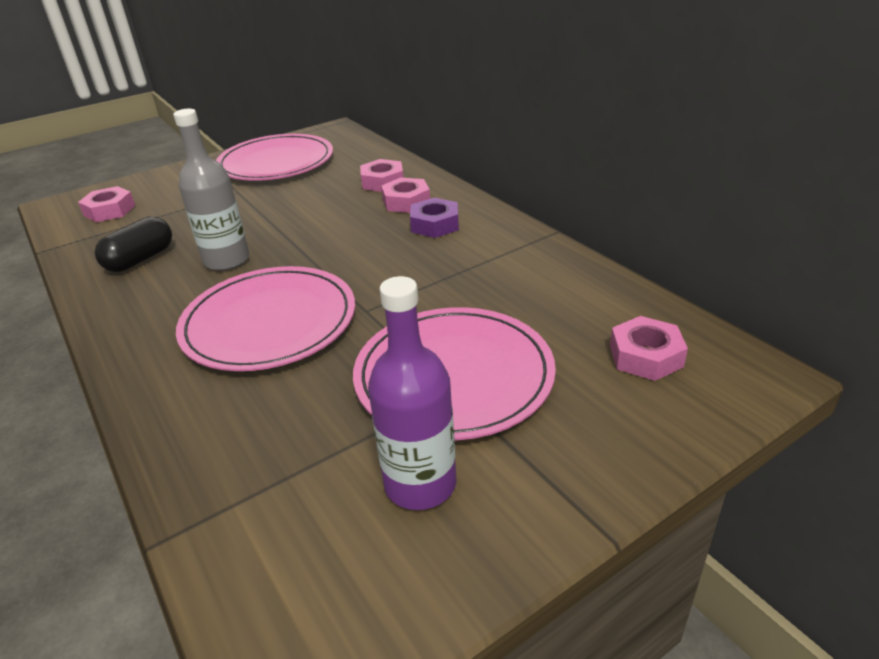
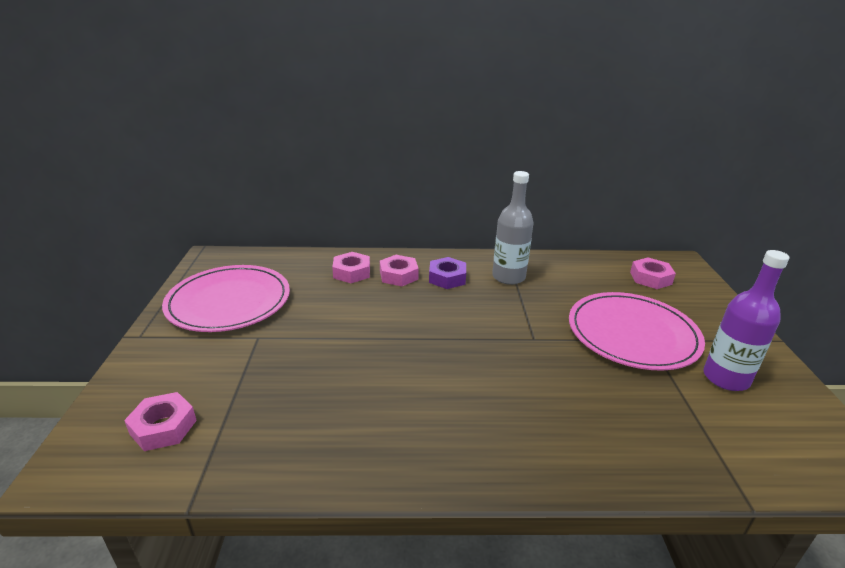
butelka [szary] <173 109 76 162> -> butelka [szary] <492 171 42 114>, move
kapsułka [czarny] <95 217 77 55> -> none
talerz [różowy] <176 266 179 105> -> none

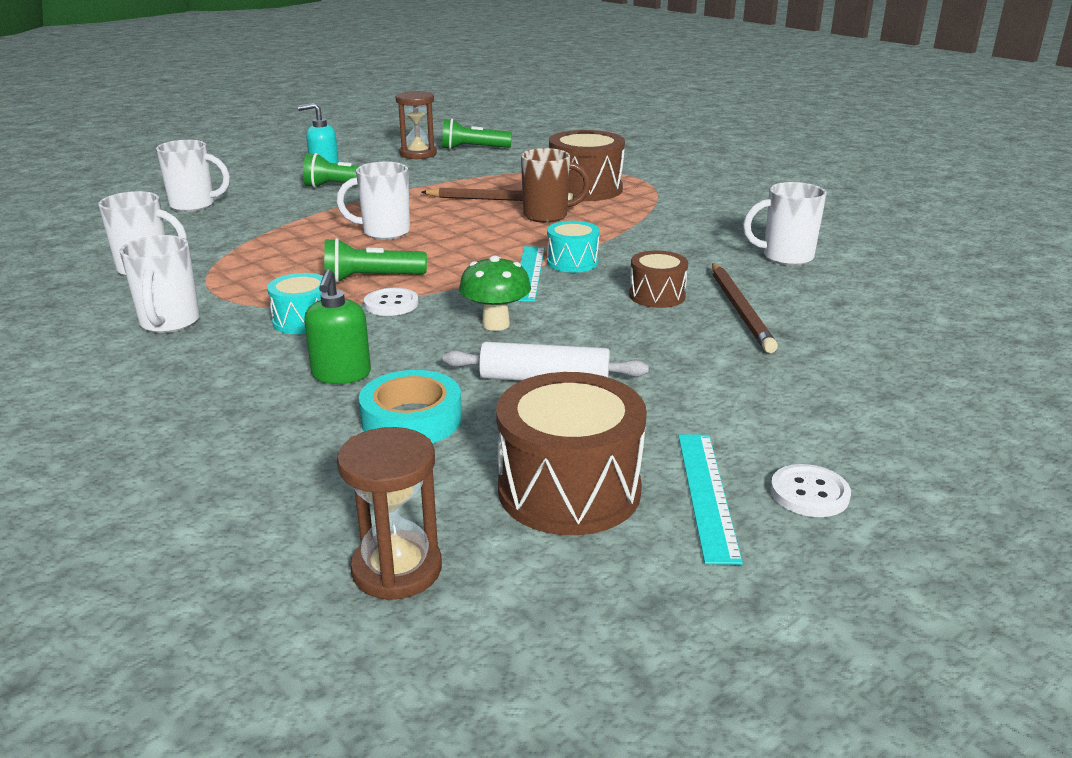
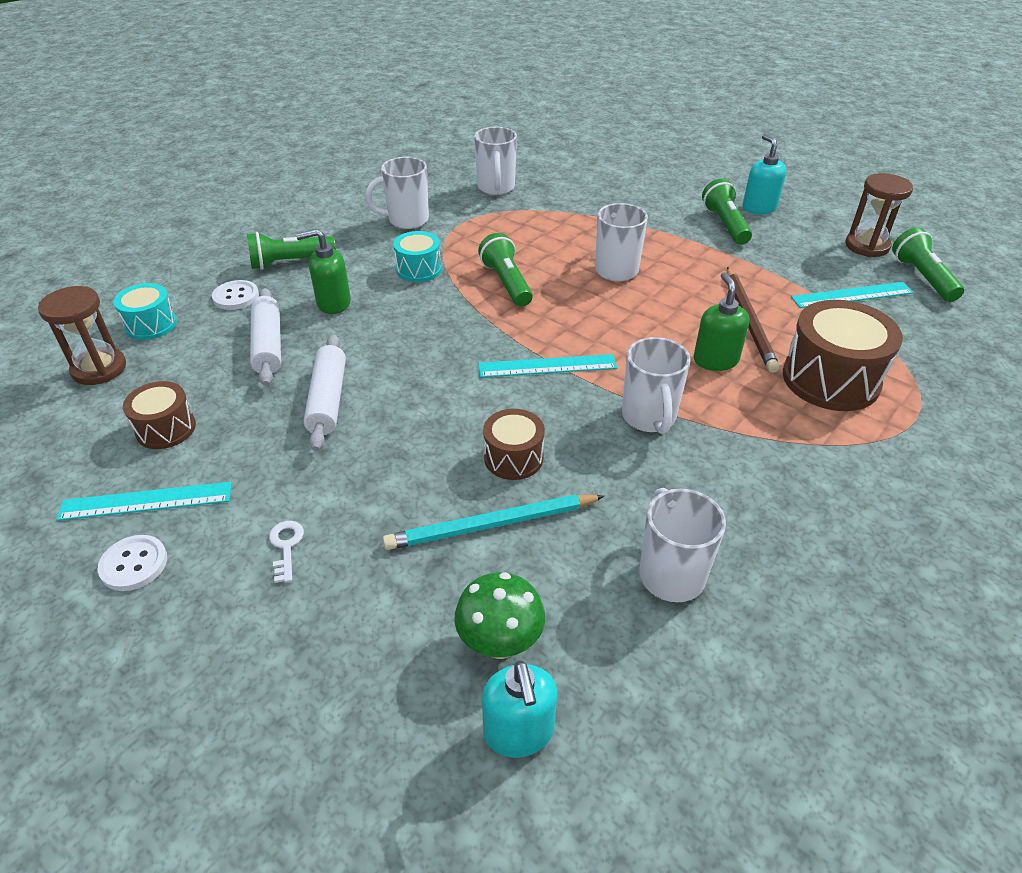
kubek [biały] <156 140 74 72> -> kubek [biały] <622 337 69 97>, move
kubek [brązowy] <521 148 69 75> -> dozownik mydła [zielony] <693 272 56 99>
bęben [turkusowy] <547 221 53 52> -> bęben [turkusowy] <113 283 64 57>, move
grzyb [zielony] <459 255 72 76> -> grzyb [zielony] <454 572 91 87>, move
ołówek [brązowy] <712 263 66 90> -> ołówek [turkusowy] <383 494 221 56>
guzik [biały] <364 288 54 28> -> guzik [biały] <212 280 47 30>, move
taśma klejąca [turkusowy] <359 370 103 73> -> wałek do ciasta [biały] <250 288 31 98>
bęben [brązowy] <496 372 151 163> -> bęben [brązowy] <123 381 73 68>, x0.57
none -> latarka [zielony] <247 232 89 38>
none -> linijka [turkusowy] <791 282 122 26>
none -> klucz [biały] <269 521 35 62>
none -> dozownik mydła [turkusowy] <482 660 75 98>

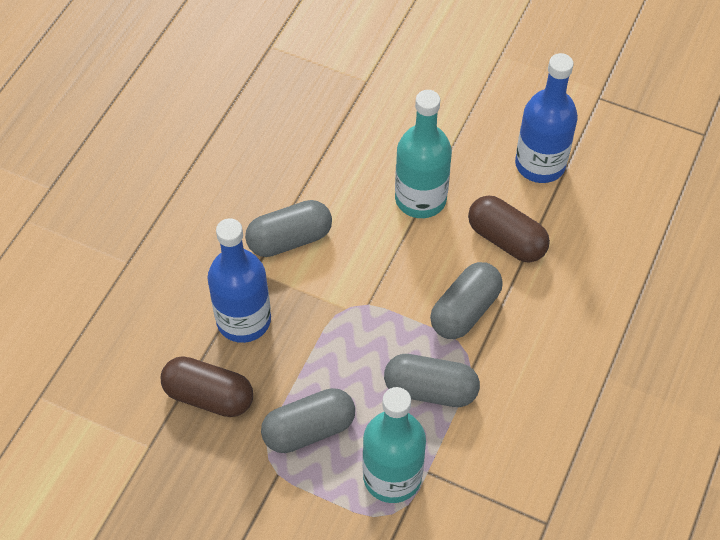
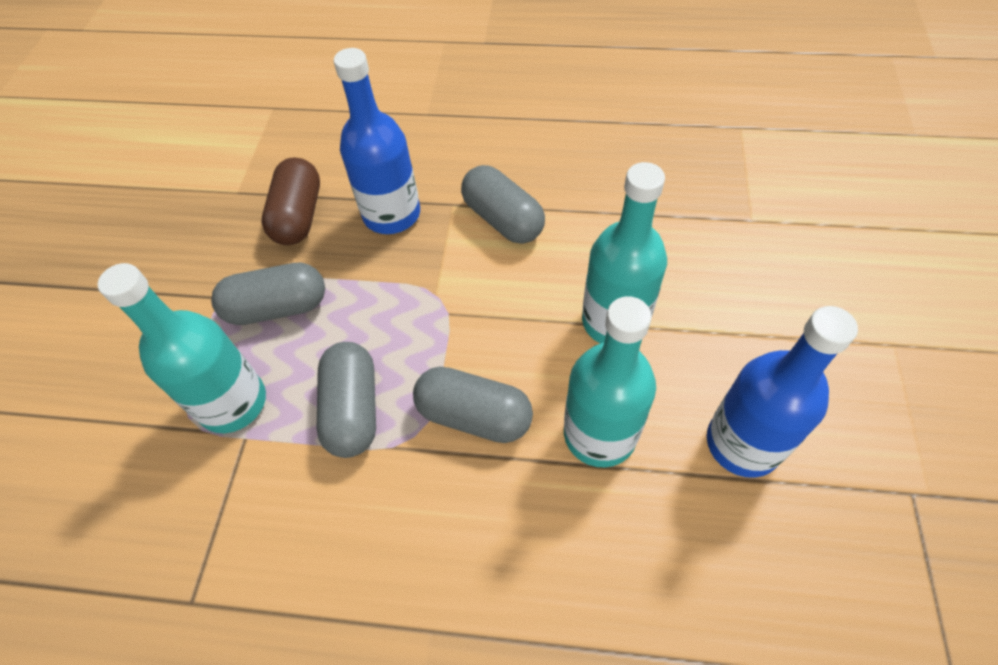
kapsułka [brązowy] <468 196 82 67> -> butelka [turkusowy] <564 296 92 172>
kapsułka [szary] <261 388 94 65> -> kapsułka [szary] <211 263 114 62>, 60 degrees counterclockwise

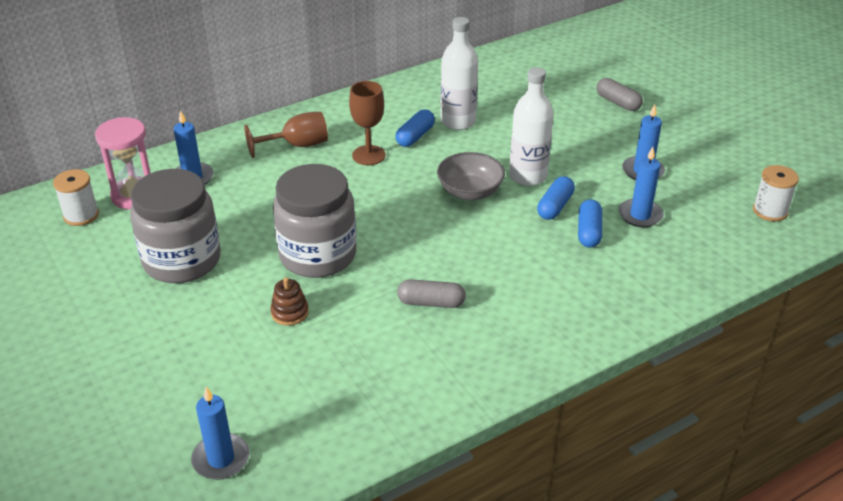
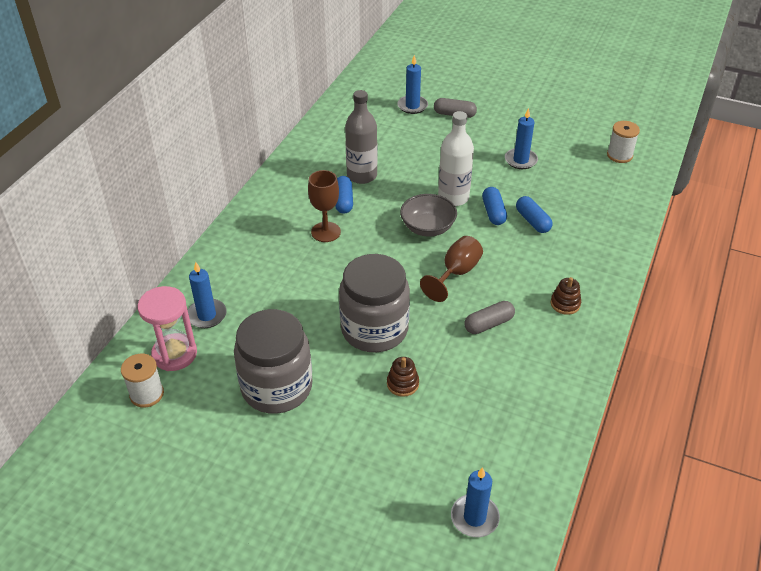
butelka [biały] <440 17 38 113> -> butelka [szary] <345 90 32 94>
kielich [brązowy] <244 111 84 47> -> kielich [brązowy] <420 236 63 66>, move
świeca [niebieski] <619 147 45 80> -> świeca [niebieski] <397 55 31 59>, move
none -> zabawka nakładanka [brązowy] <551 277 30 38>

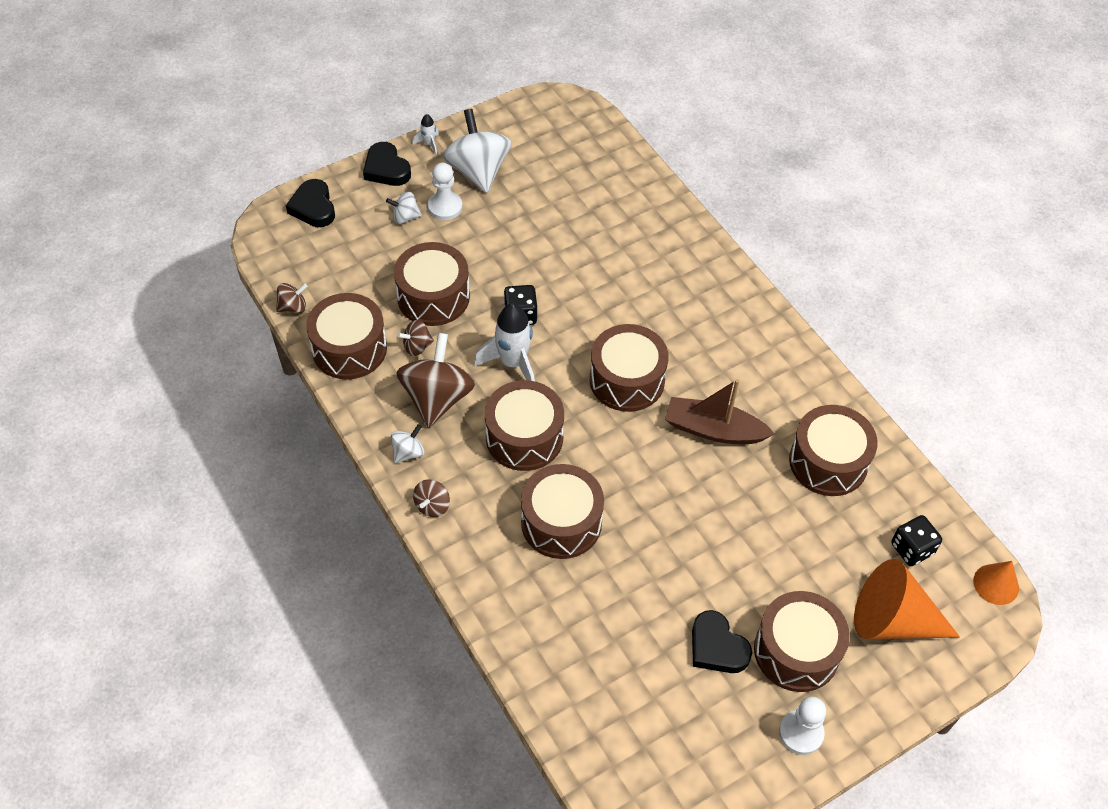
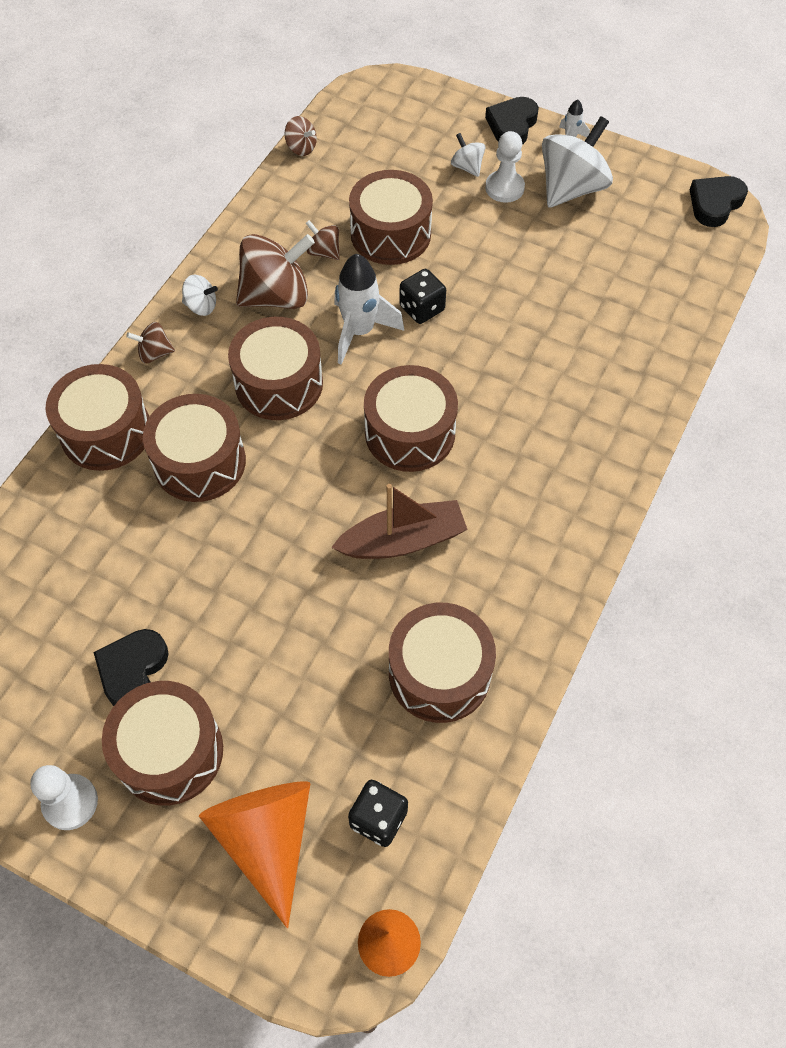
serce [czarny] <286 179 49 48> -> serce [czarny] <690 176 58 51>, move
bęben [brązowy] <306 293 81 86> -> bęben [brązowy] <45 364 104 107>, move
łódka [brązowy] <665 379 110 65> -> łódka [brązowy] <331 484 137 75>, 90 degrees clockwise

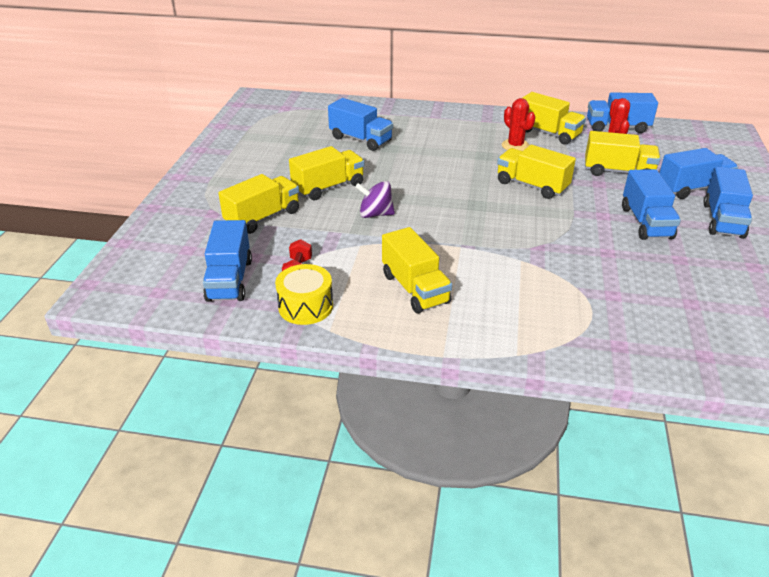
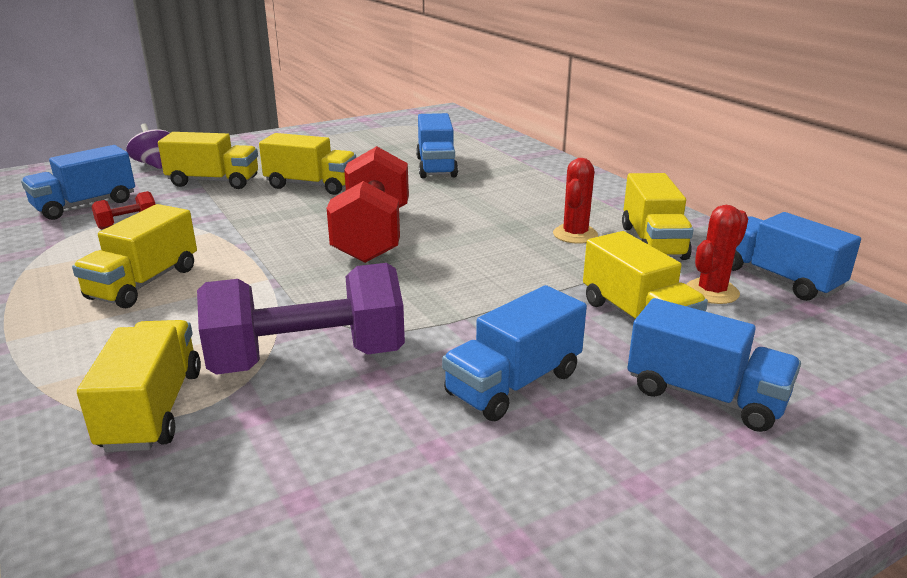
ciężarówka [żółty] <497 145 79 54> -> ciężarówka [żółty] <77 320 124 132>, move
ciężarówka [niebieski] <704 167 49 72> -> none
bączek [fioletowy] <355 181 40 37> -> bączek [fioletowy] <126 123 44 46>, move
bęben [żółty] <275 264 58 61> -> none
none -> hantel [czerwony] <327 146 82 117>
none -> hantel [fioletowy] <197 263 208 112>

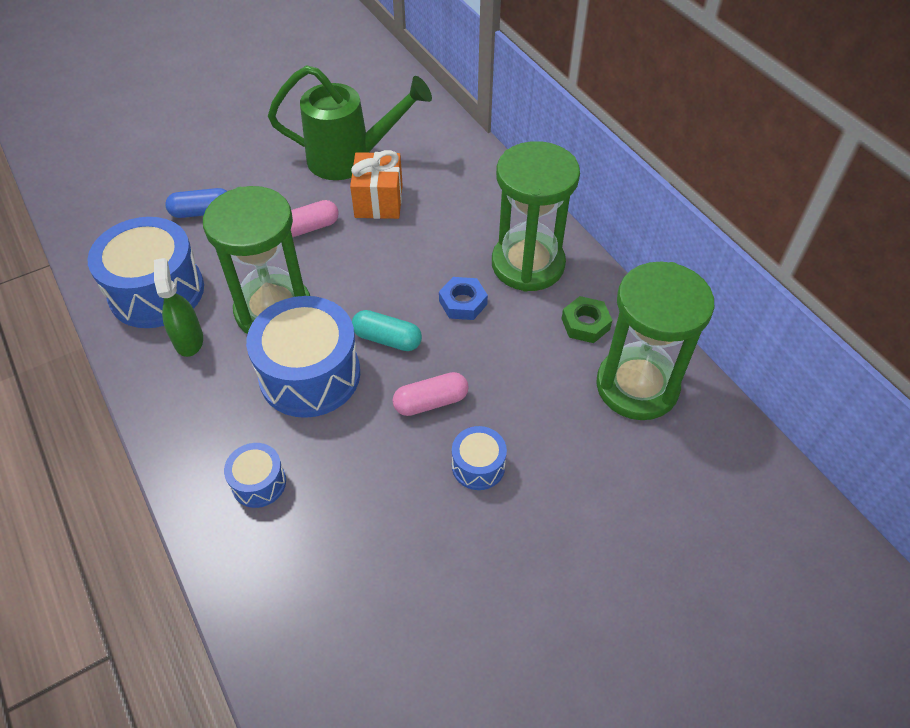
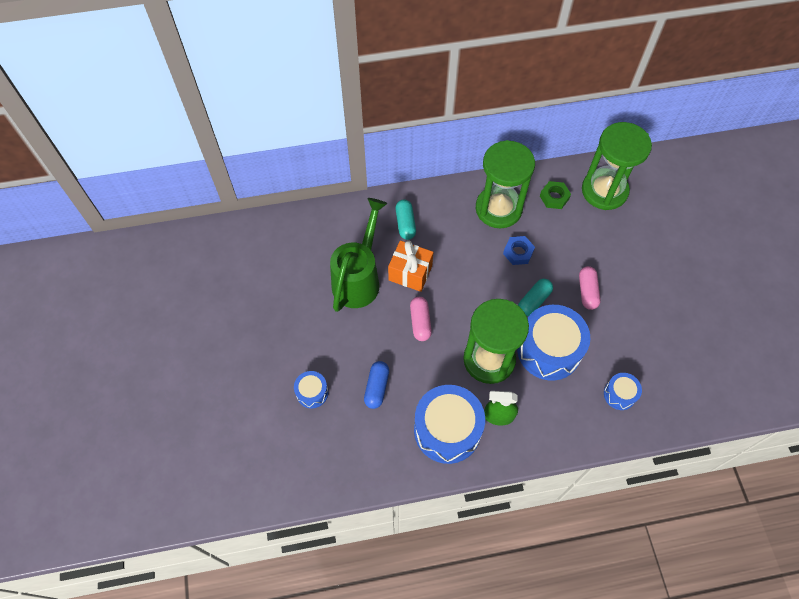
bęben [niebieski] <452 426 55 64> -> bęben [niebieski] <294 371 34 37>, move
none -> kapsułka [turkusowy] <395 199 21 41>

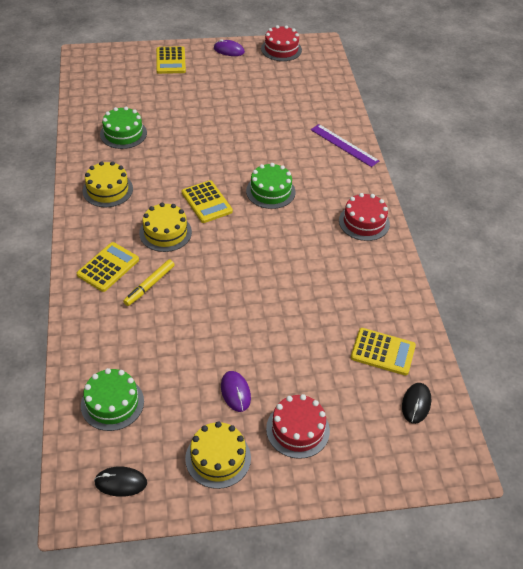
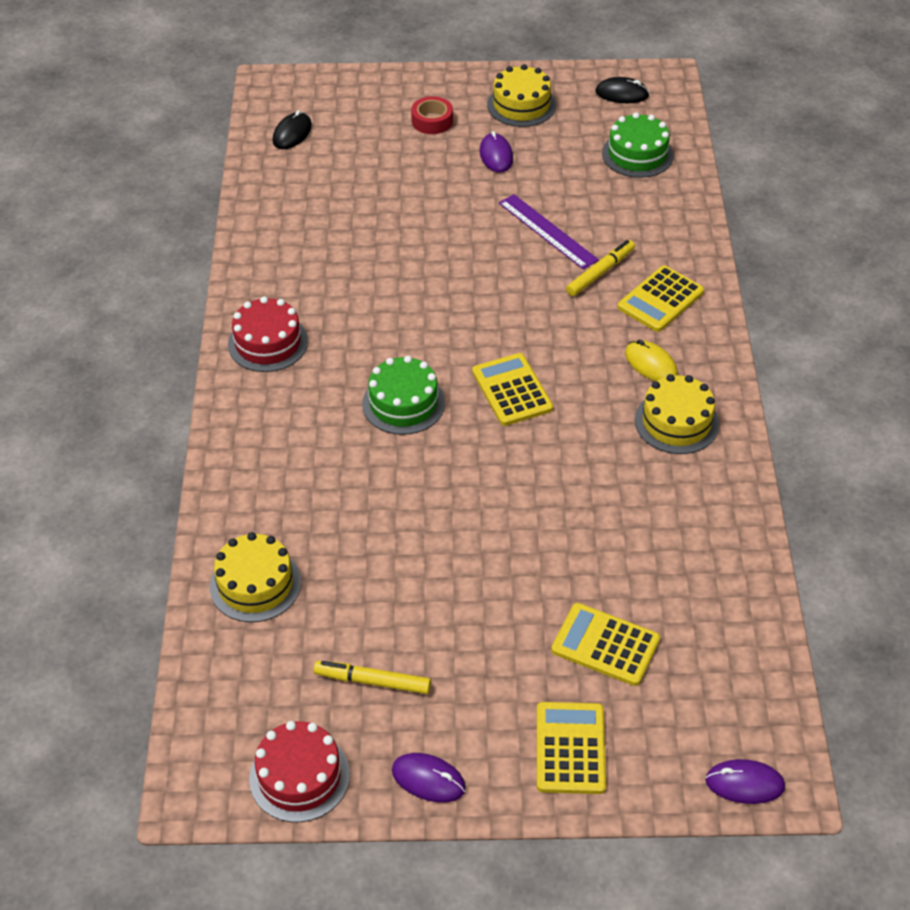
tort [zielony] <100 107 47 42> -> none
linijka [fioletowy] <311 124 68 43> -> linijka [fioletowy] <499 194 100 75>, move
tort [żółty] <139 203 53 49> -> tort [żółty] <210 532 91 90>, move
kalkulator [żółty] <351 328 65 47> -> kalkulator [żółty] <551 603 109 83>, move
tort [czerwony] <266 394 64 65> -> taśma klejąca [czerwony] <411 96 42 38>
none -> myszka [żółty] <625 340 53 41>
none -> flamaster [żółty] <313 661 118 33>
none -> myszka [fioletowy] <705 759 80 45>

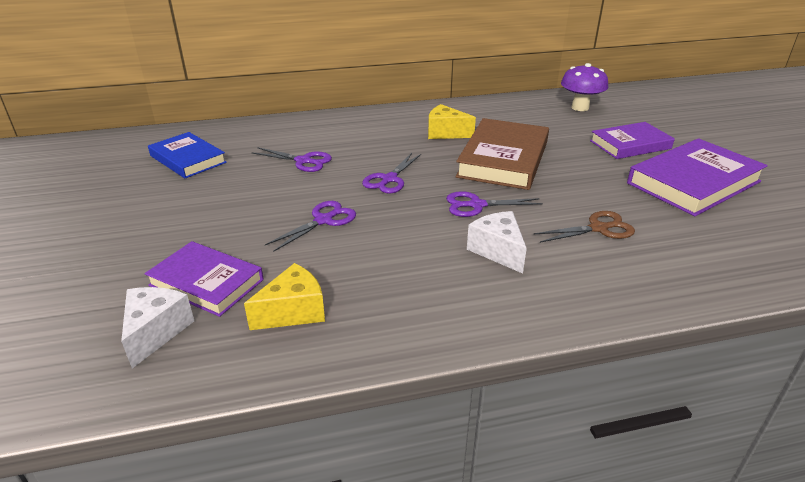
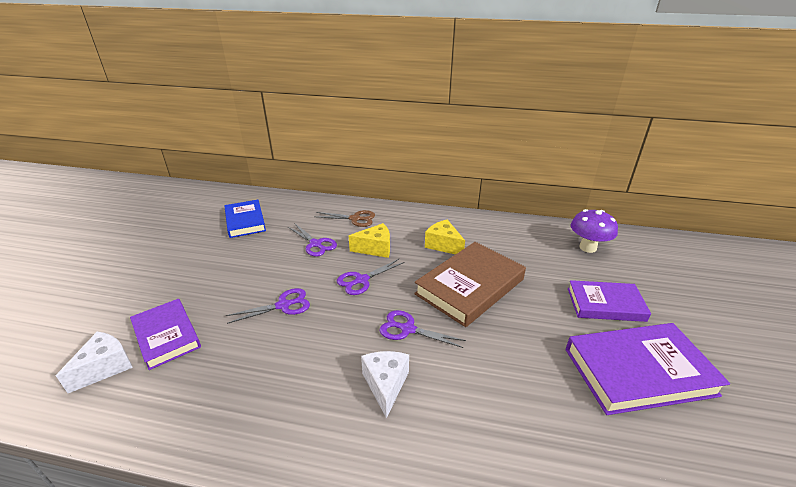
nożyczki [brązowy] <534 211 101 32> -> nożyczki [brązowy] <314 210 61 17>, move
ser [żółty] <244 263 81 67> -> ser [żółty] <349 223 41 35>, move

